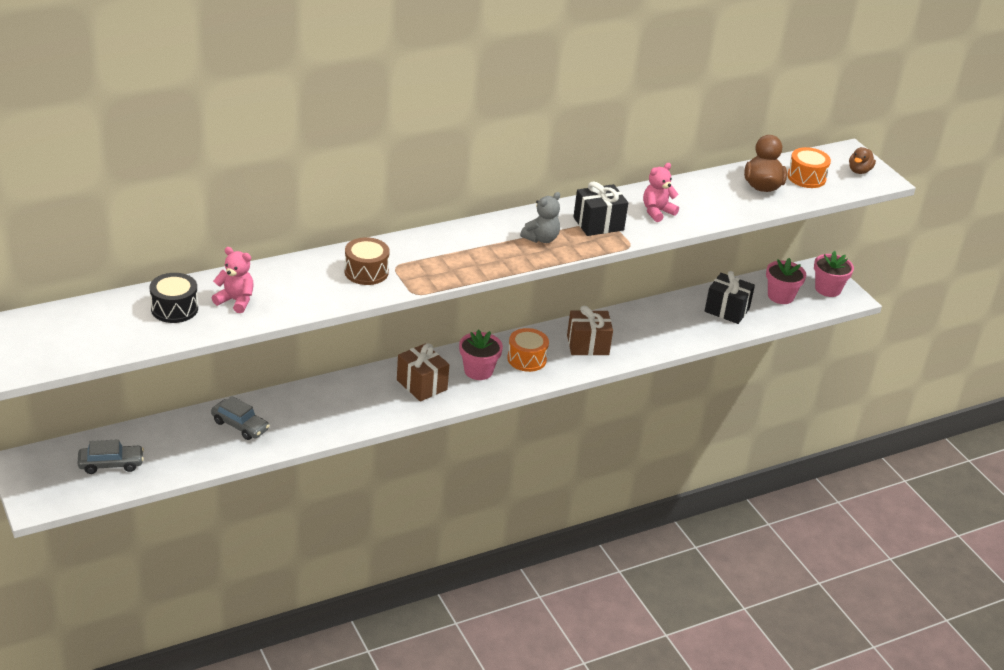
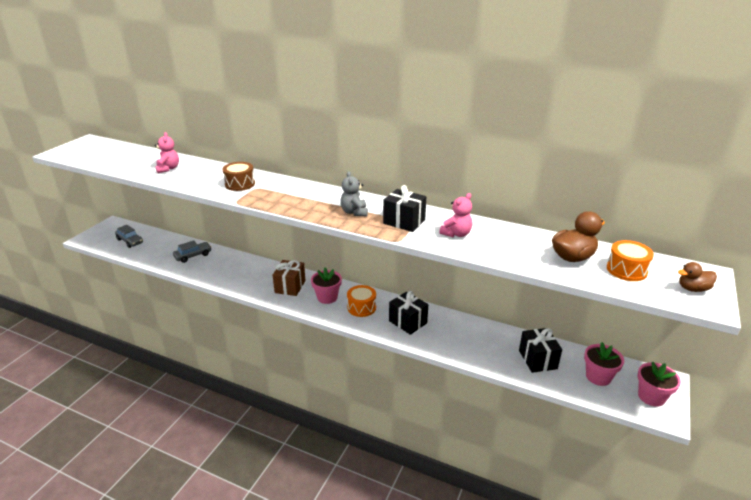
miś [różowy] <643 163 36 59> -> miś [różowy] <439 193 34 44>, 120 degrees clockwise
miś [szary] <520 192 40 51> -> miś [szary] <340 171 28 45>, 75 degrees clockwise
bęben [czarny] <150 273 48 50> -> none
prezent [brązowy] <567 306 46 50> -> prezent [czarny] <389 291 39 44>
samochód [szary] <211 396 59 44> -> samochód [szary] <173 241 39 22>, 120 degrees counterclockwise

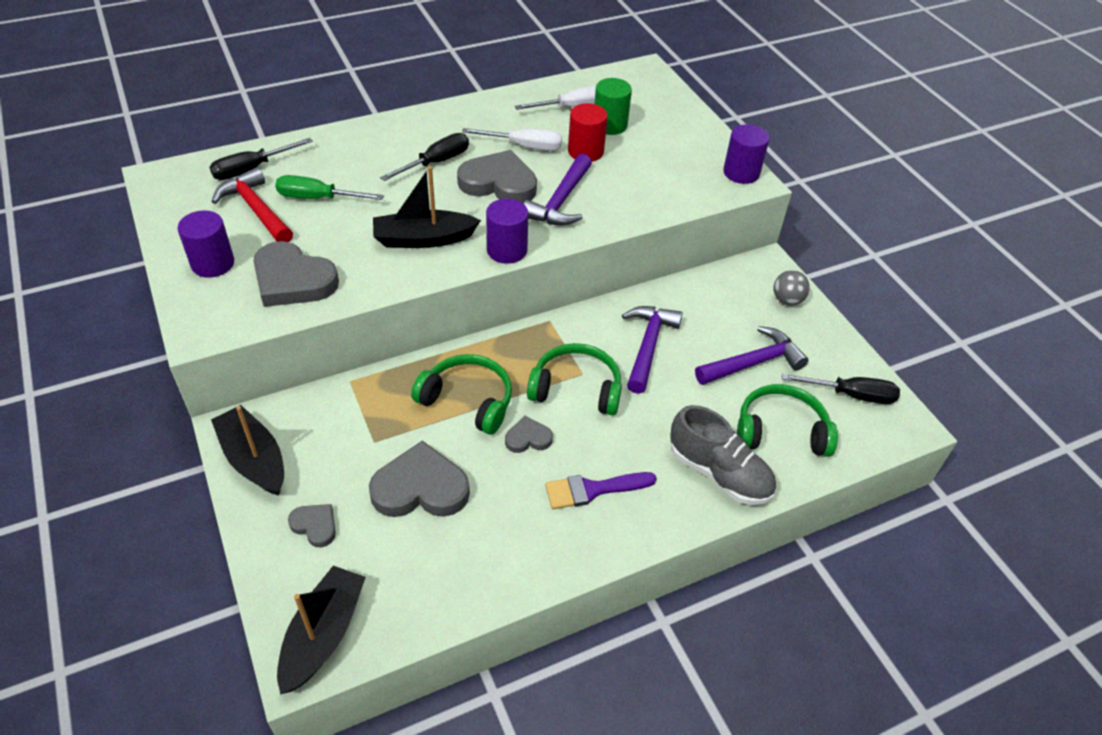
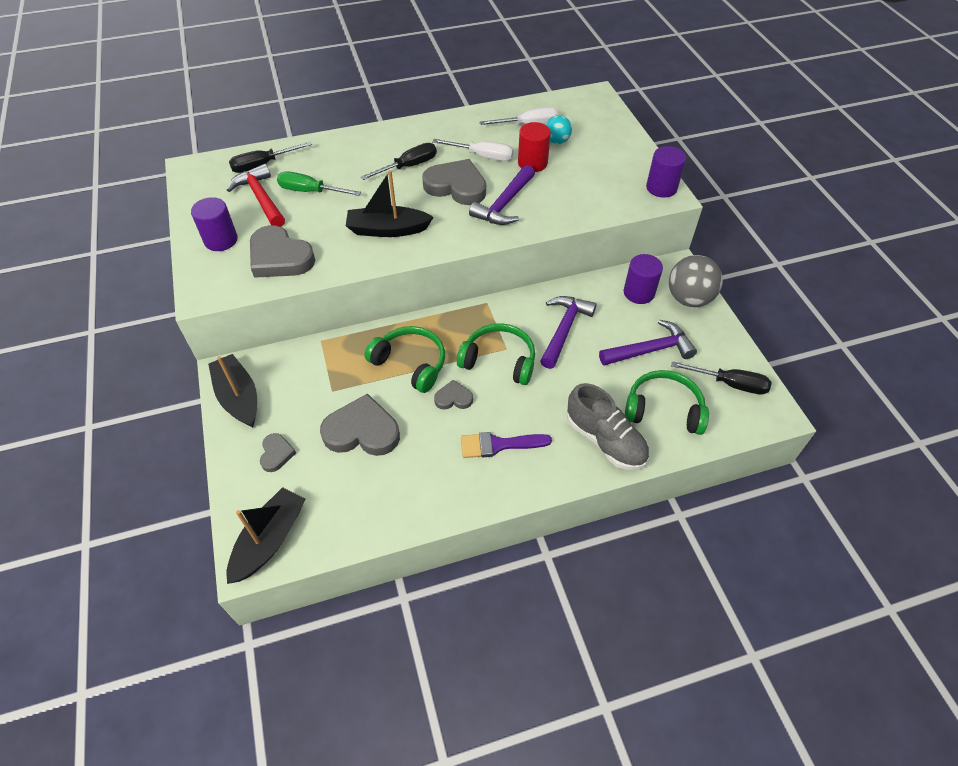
walec [zielony] <594 78 38 57> -> piłka [turkusowy] <546 115 26 29>
walec [fioletowy] <486 199 42 65> -> walec [fioletowy] <624 254 39 50>, move
piłka [szary] <773 270 37 35> -> piłka [szary] <669 255 54 52>, x1.72
serce [szary] <288 504 48 43> -> serce [szary] <260 433 36 39>, 45 degrees clockwise

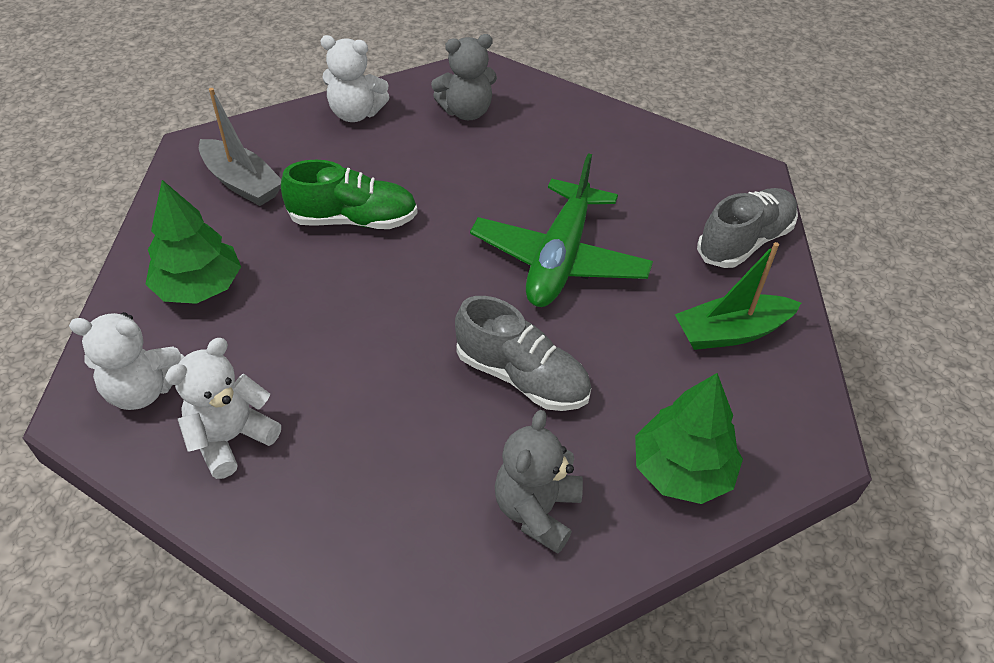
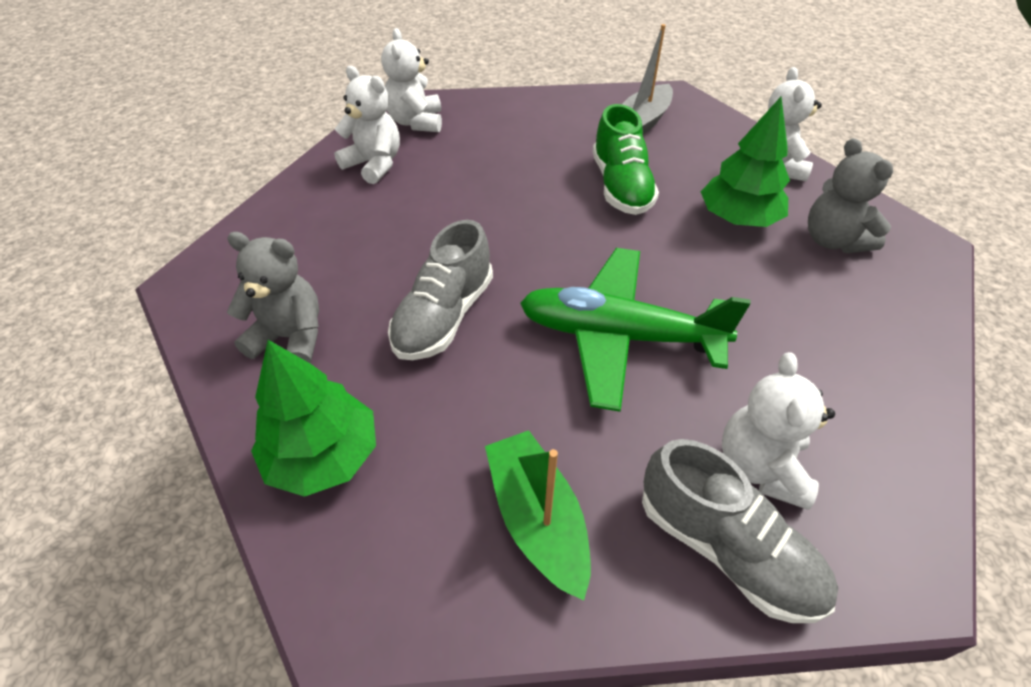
drzewko [zielony] <145 180 96 124> -> drzewko [zielony] <701 97 89 130>, move
none -> miś [biały] <722 352 113 158>

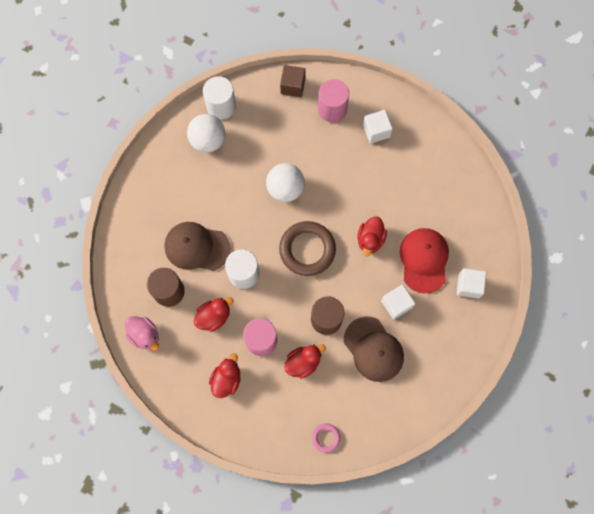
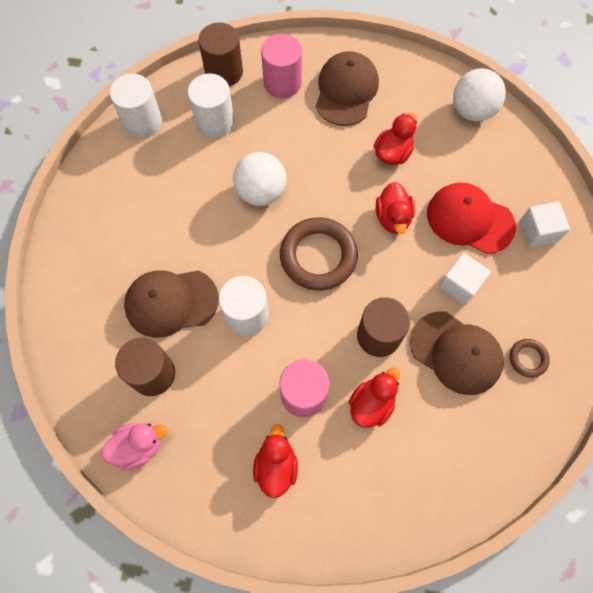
sześcian [brązowy] <280 65 26 32> -> walec [brązowy] <198 22 45 64>
sześcian [biały] <363 110 30 34> -> czapka [brązowy] <316 51 63 75>
piłka [biały] <187 114 38 39> -> piłka [biały] <453 68 53 53>, move
czapka [czerwony] <400 228 49 66> -> czapka [czerwony] <427 183 89 71>, 45 degrees counterclockwise
kaczka [czerwony] <193 297 41 35> -> kaczka [czerwony] <374 113 43 52>, move
kaczka [różowy] <125 316 34 35> -> kaczka [różowy] <101 423 66 48>, 45 degrees counterclockwise
pierścień [różowy] <312 423 29 30> -> none
none -> walec [biały] <188 73 46 65>
none -> pierścień [brązowy] <509 339 41 38>

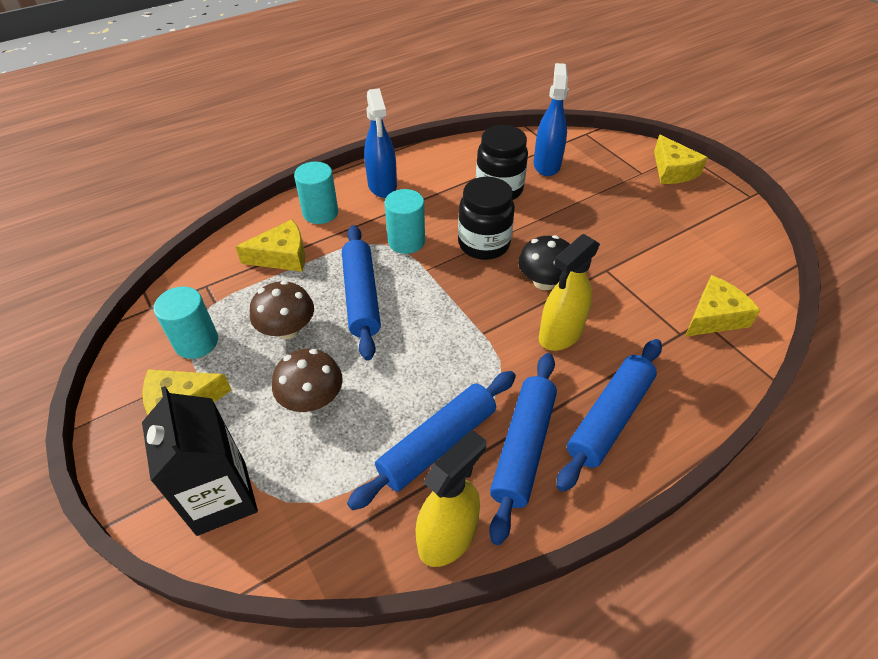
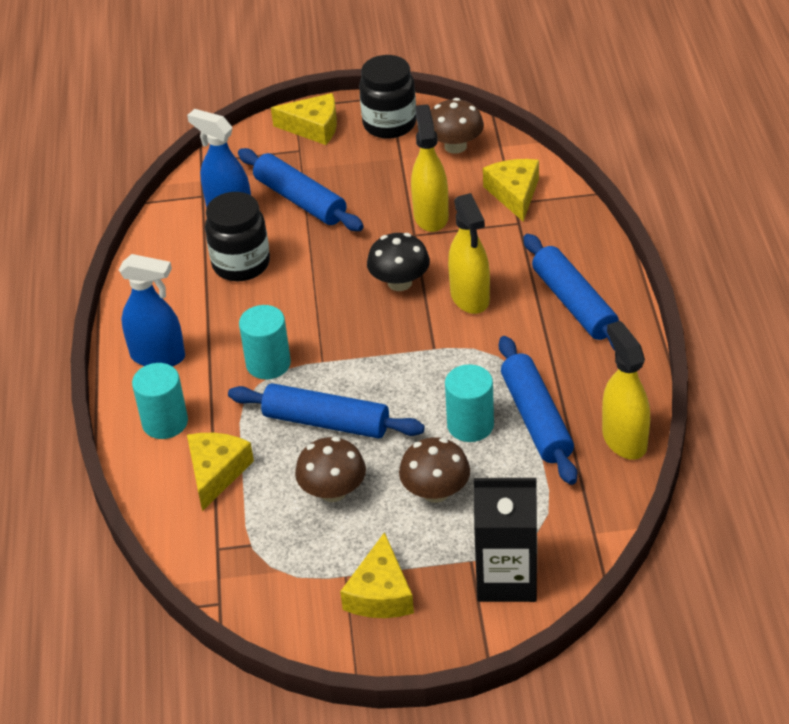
słoik [czarny] <458 177 57 83> -> słoik [czarny] <359 55 58 84>, move
walec [turkusowy] <154 287 64 72> -> walec [turkusowy] <445 364 49 78>, move
wałek do ciasta [niebieski] <489 353 68 192> -> wałek do ciasta [niebieski] <238 148 126 83>, move
none -> grzyb [brązowy] <431 98 53 56>
none -> spryskiwacz [żółty] <411 104 38 128>

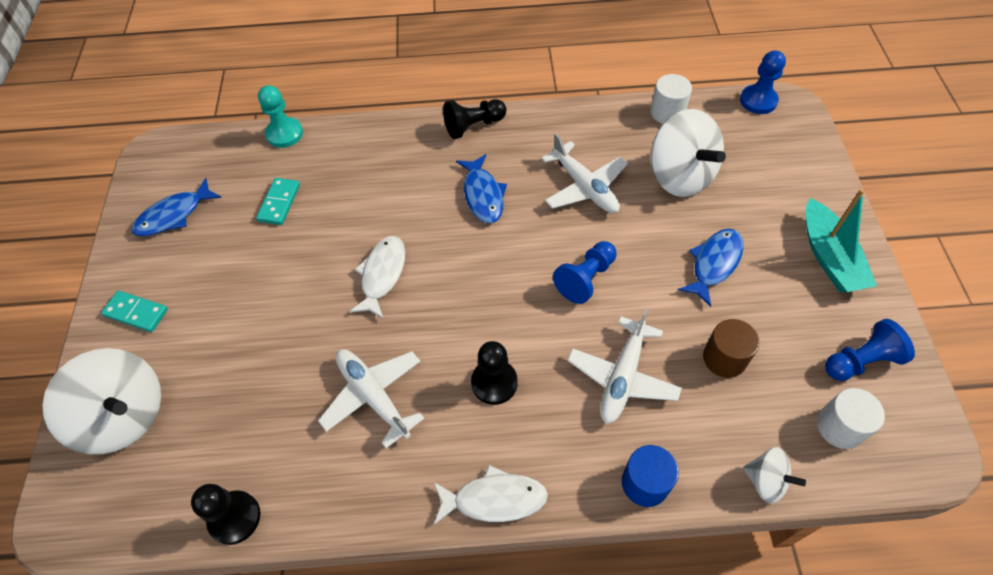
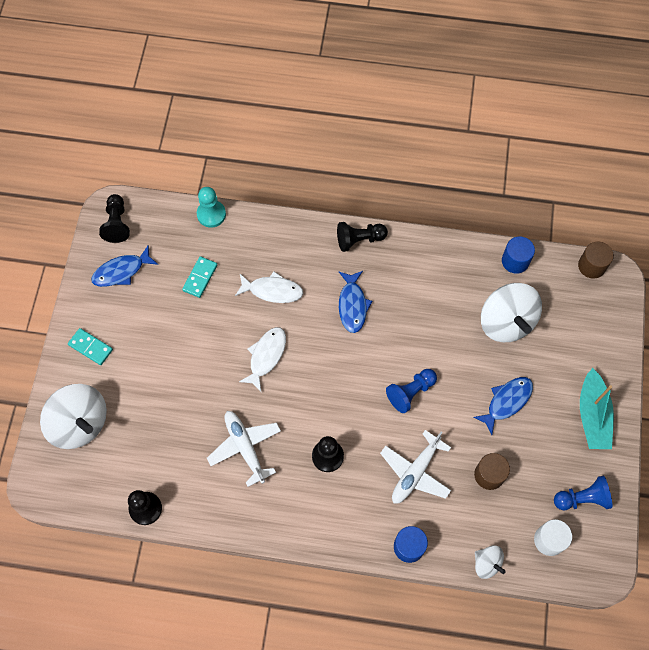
pionek [niebieski] <740 50 46 64> -> walec [brązowy] <578 242 36 37>
walec [biały] <650 74 42 50> -> walec [niebieski] <502 237 33 37>
samolot [biały] <541 133 87 80> -> none
ryba [biały] <434 465 114 60> -> ryba [biały] <235 272 68 31>, move
none -> pionek [czarny] <99 194 31 49>

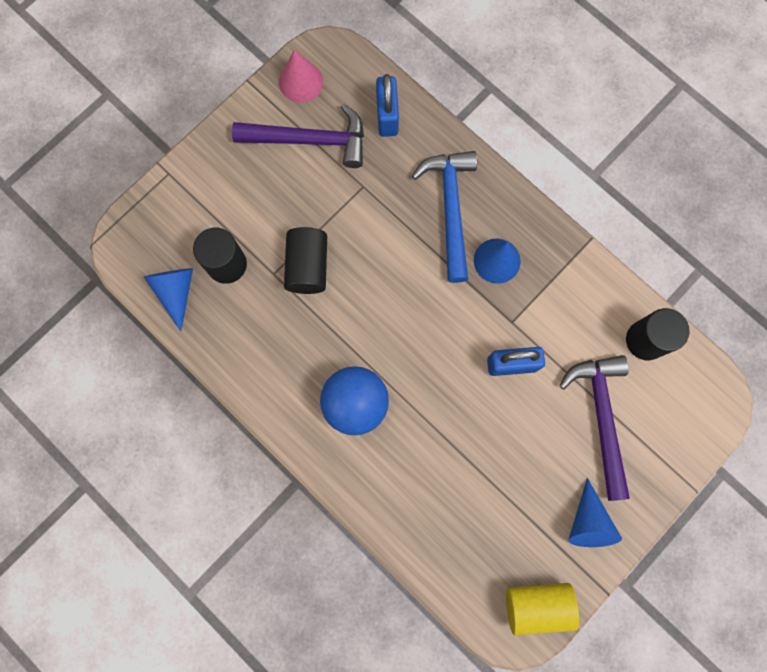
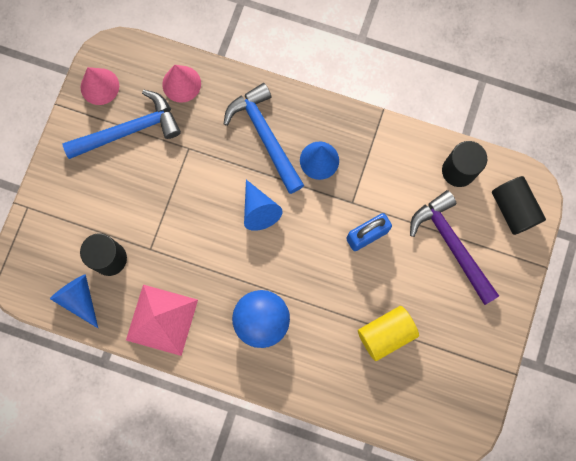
kłódka [niebieski] <376 74 23 63> -> stożek [różowy] <162 65 39 38>
młotek [fioletowy] <232 104 132 64> -> młotek [niebieski] <62 90 119 69>
walec [czarny] <284 227 43 67> -> walec [czarny] <492 176 54 59>, move
stożek [niebieski] <568 478 54 69> -> stożek [niebieski] <244 180 39 51>, move
walec [żółty] <506 583 73 52> -> walec [żółty] <358 306 61 55>, move
none -> piramida [różowy] <126 285 72 71>

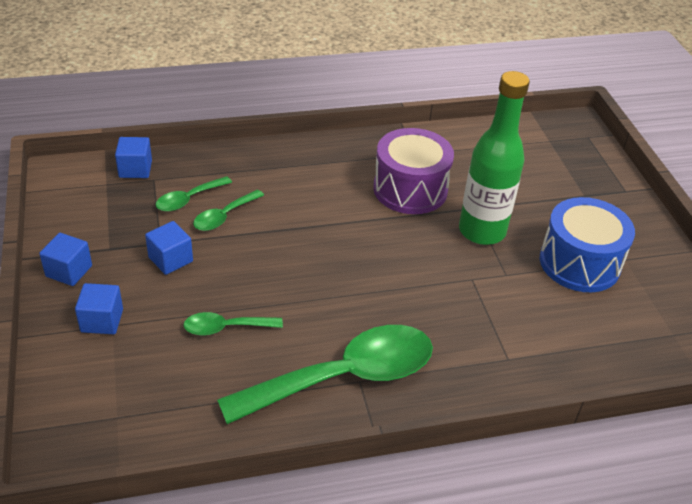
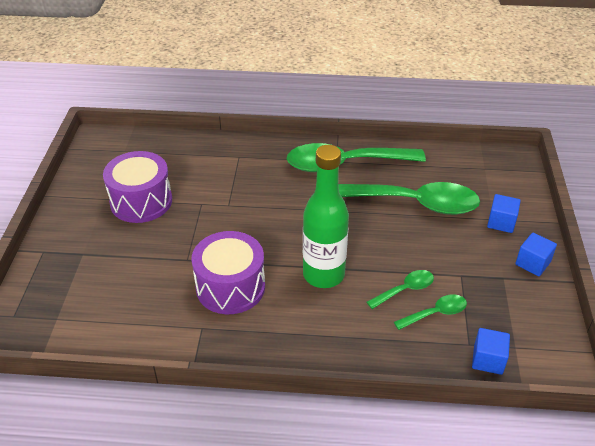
butelka [zielony] <459 71 71 174> -> butelka [zielony] <303 145 46 143>, move
bęben [niebieski] <540 197 95 95> -> bęben [fioletowy] <103 151 69 72>
sześcian [niebieski] <145 221 48 54> -> none
łyżka [zielony] <183 312 100 24> -> łyżka [zielony] <338 182 142 33>, x2.17

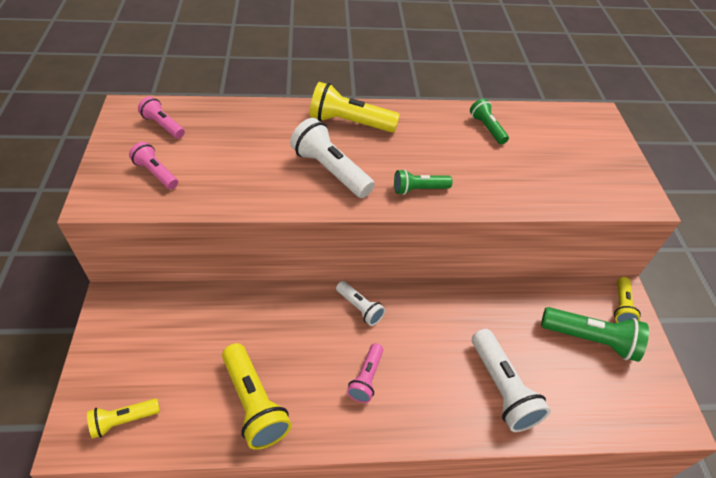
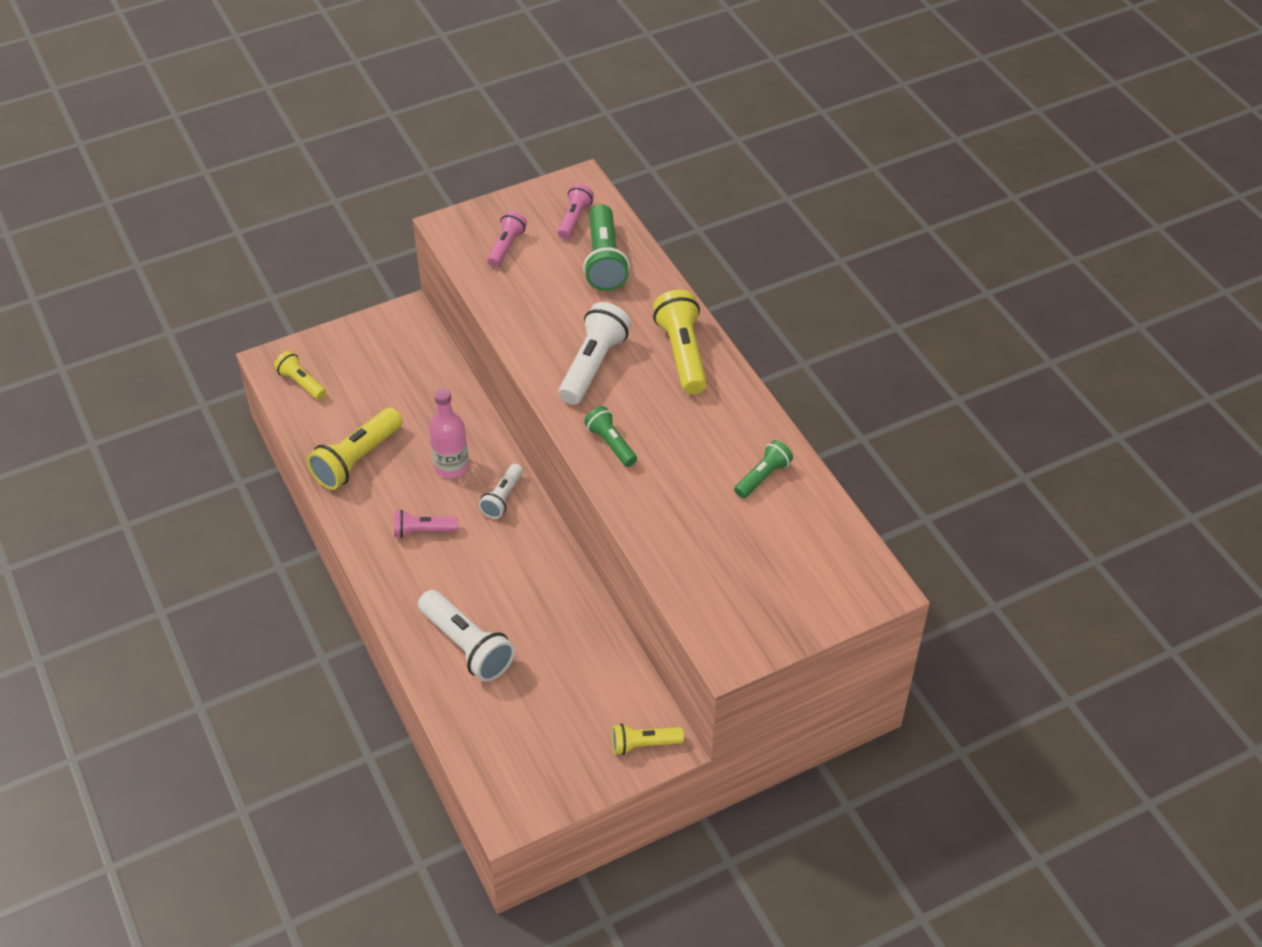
latarka [zielony] <541 307 108 55> -> latarka [zielony] <583 204 47 87>, move
latarka [biały] <472 329 79 103> -> latarka [biały] <418 590 97 92>, 90 degrees counterclockwise
none -> butelka [różowy] <429 388 40 90>

